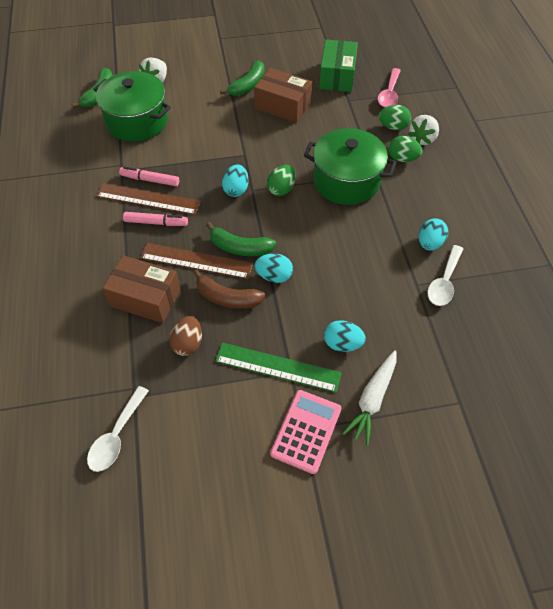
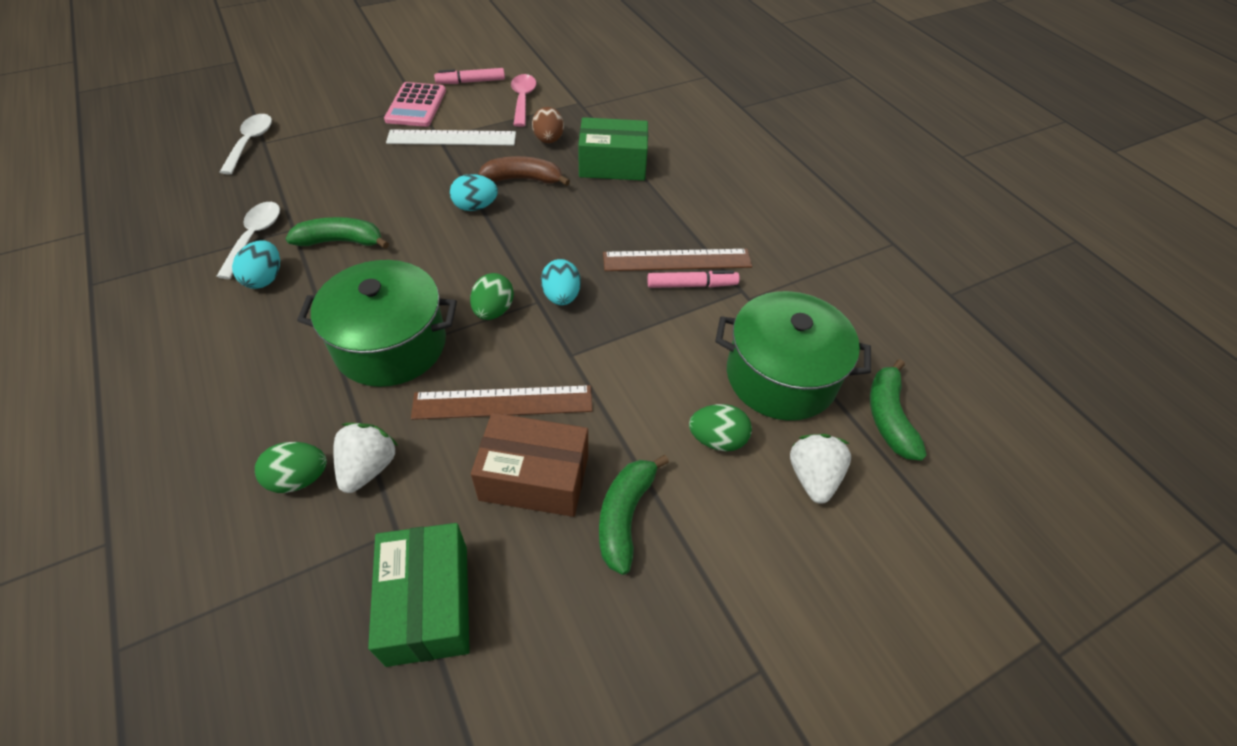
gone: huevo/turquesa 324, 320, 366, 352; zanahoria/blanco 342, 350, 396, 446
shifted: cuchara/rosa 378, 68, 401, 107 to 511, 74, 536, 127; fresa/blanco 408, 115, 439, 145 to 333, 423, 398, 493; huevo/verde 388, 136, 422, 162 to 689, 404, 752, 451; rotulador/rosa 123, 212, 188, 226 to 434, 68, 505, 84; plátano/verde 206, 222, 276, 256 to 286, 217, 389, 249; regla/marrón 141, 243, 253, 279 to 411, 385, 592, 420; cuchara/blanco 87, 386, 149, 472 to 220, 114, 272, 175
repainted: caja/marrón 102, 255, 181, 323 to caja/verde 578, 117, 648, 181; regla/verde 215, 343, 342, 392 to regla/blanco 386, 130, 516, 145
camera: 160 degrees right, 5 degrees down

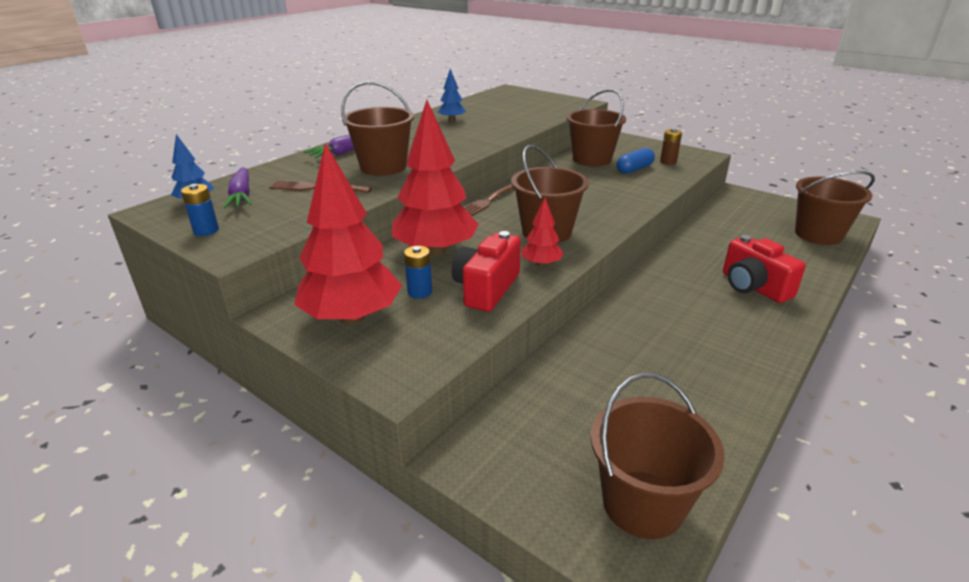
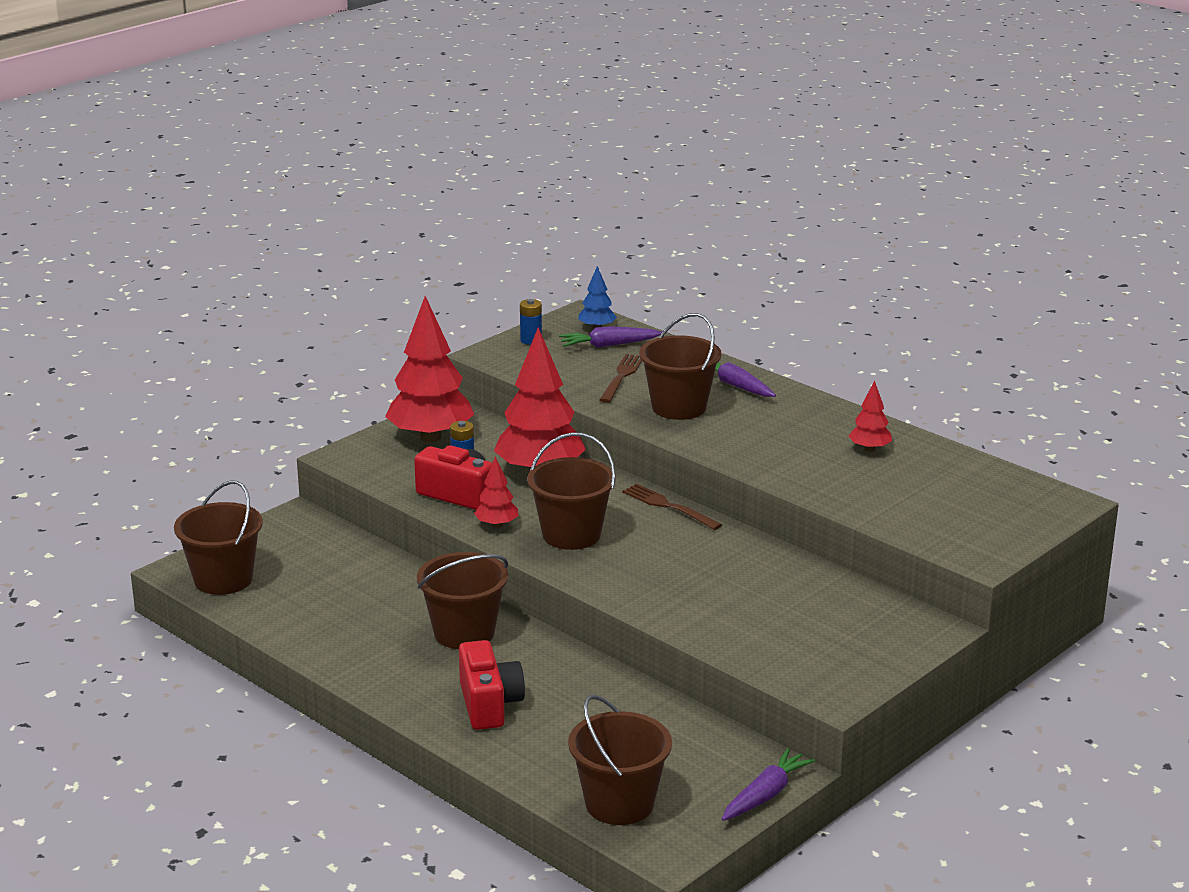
gone: pila/marrón 660, 129, 682, 165; cápsula/azul 616, 148, 655, 174
new: zanahoria/morado 722, 748, 815, 821
shifted: balde/marrón 566, 89, 626, 166 to 417, 552, 508, 649
repainted: árbol/azul 437, 69, 466, 122 to árbol/rojo 849, 380, 892, 452
rotated: cámara/rojo 723, 235, 806, 303 = 459, 640, 525, 730 105 degrees clockwise
camera: 95 degrees right, 5 degrees down

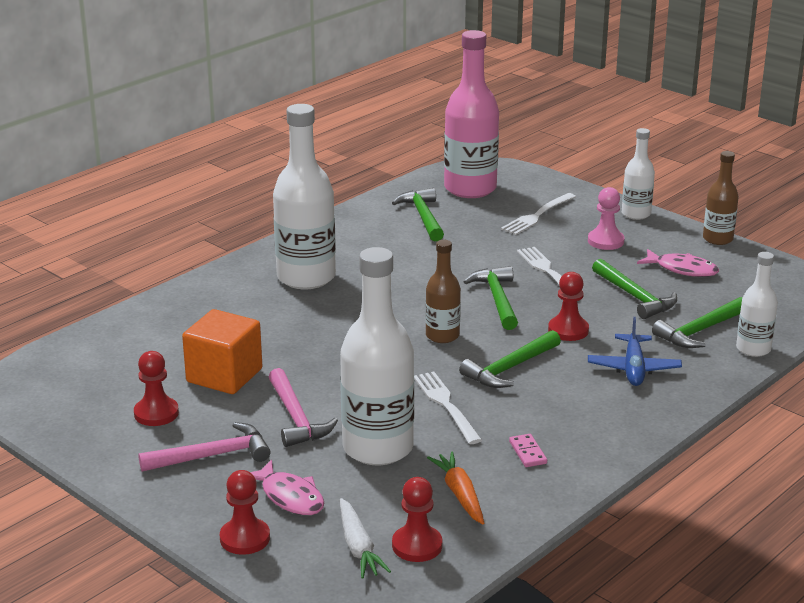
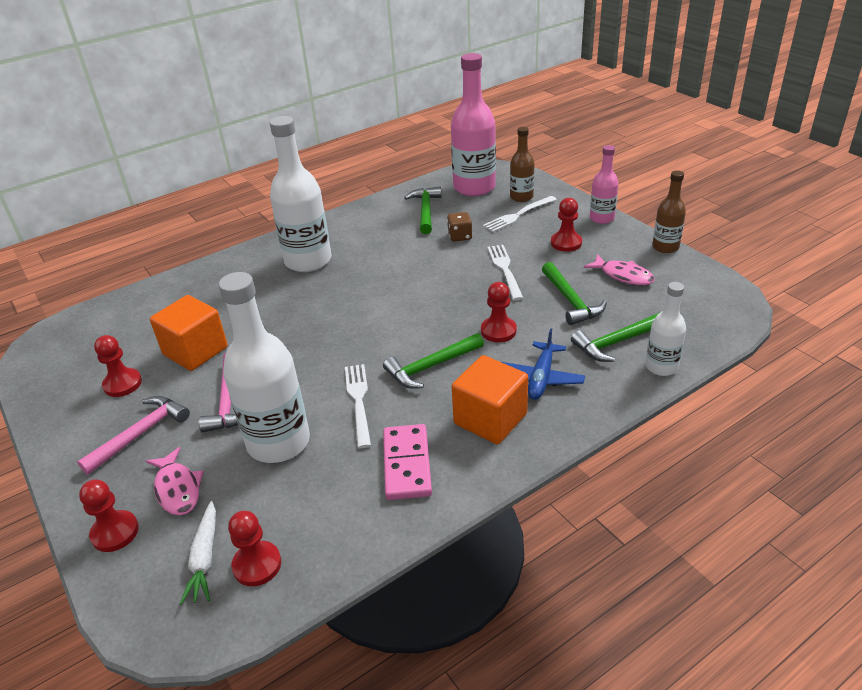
gone: martillo/verde 464, 266, 518, 330; zanahoria/naranja 427, 451, 484, 524
new: dado/marrón 447, 212, 472, 242; cubo/naranja 452, 355, 528, 444
shifted: botella/marrón 425, 240, 461, 343 to 510, 127, 535, 202
repainted: botella/blanco 622, 128, 655, 220 to botella/rosa 590, 145, 619, 224; peón/rosa 588, 187, 624, 250 to peón/rojo 551, 198, 582, 252
rotated: martillo/rosa 138, 422, 270, 472 = 77, 396, 190, 475 45 degrees counterclockwise
scaled: ficha de dominó/rosa 509, 434, 547, 467 = 383, 424, 432, 500 x2.00
camera: 15 degrees right, 10 degrees up

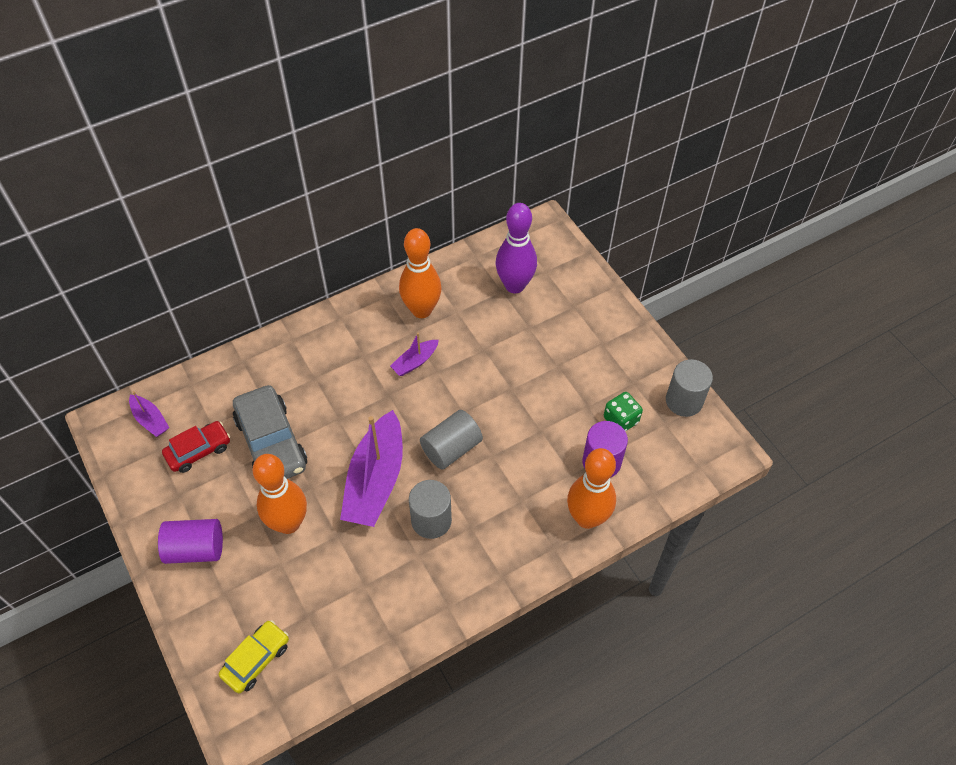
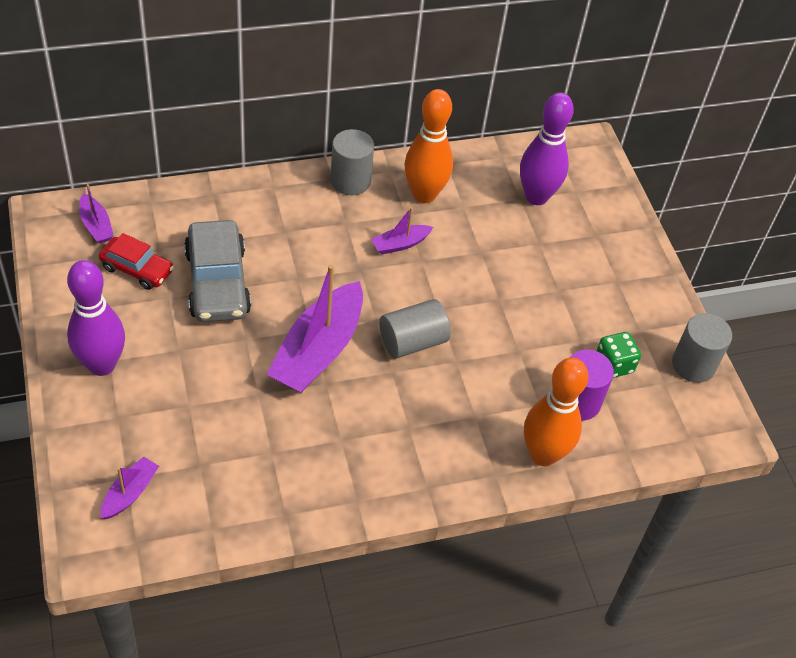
gone: bolo/naranja 253, 454, 307, 534
shifted: cilindro/gris 409, 480, 452, 539 to 331, 129, 374, 195
swapped: cilindro/morado 158, 519, 223, 564 to bolo/morado 67, 260, 125, 376; coche/amarillo 219, 620, 289, 693 to barco/morado 101, 456, 159, 519
rotated: coche/rojo 162, 421, 230, 473 = 99, 233, 174, 290 45 degrees clockwise
camera: 10 degrees right, 5 degrees down

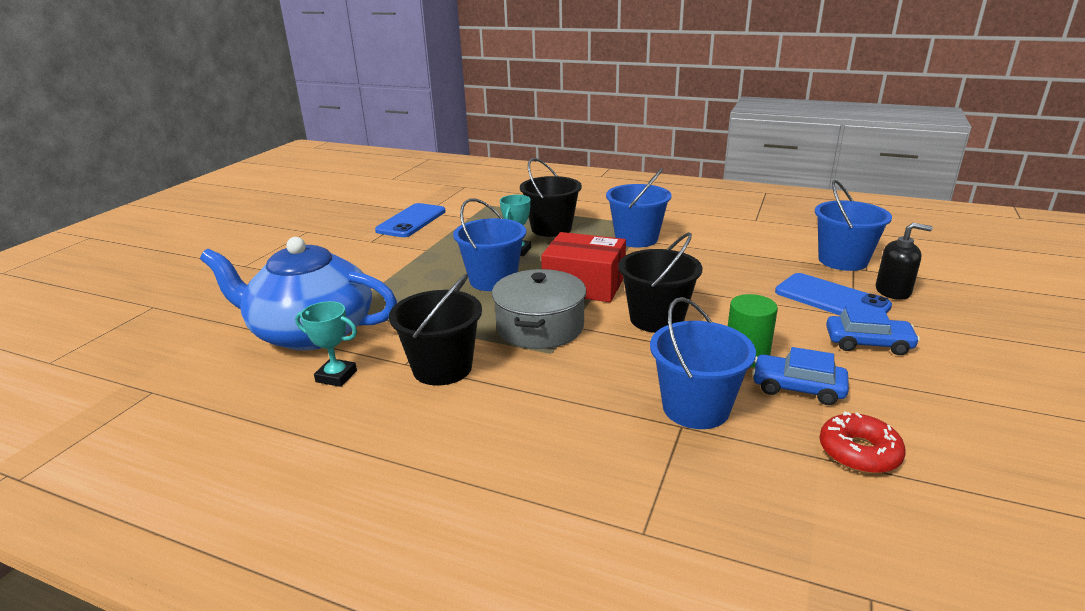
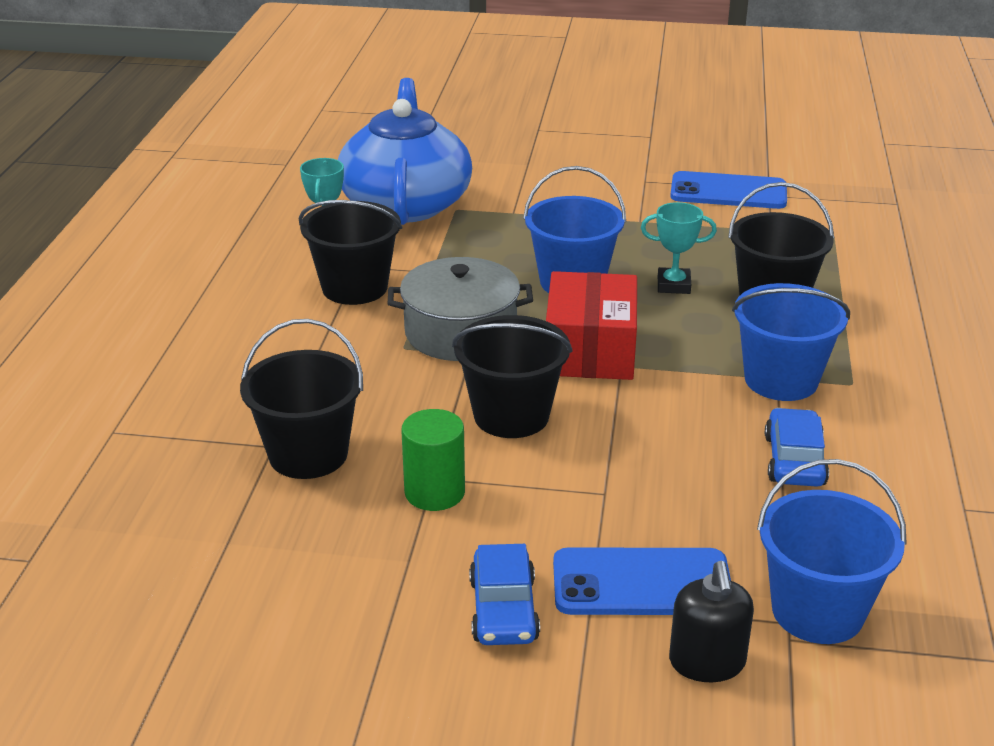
gone: rosquilla/rojo 819, 412, 906, 474
shifted: coche/azul 752, 347, 849, 405 to 765, 408, 829, 487
repainted: balde/azul 650, 297, 756, 429 to balde/negro 240, 319, 363, 479
rotated: móvil/azul 775, 273, 892, 315 = 553, 548, 731, 615 60 degrees clockwise
camera: 75 degrees right, 5 degrees up

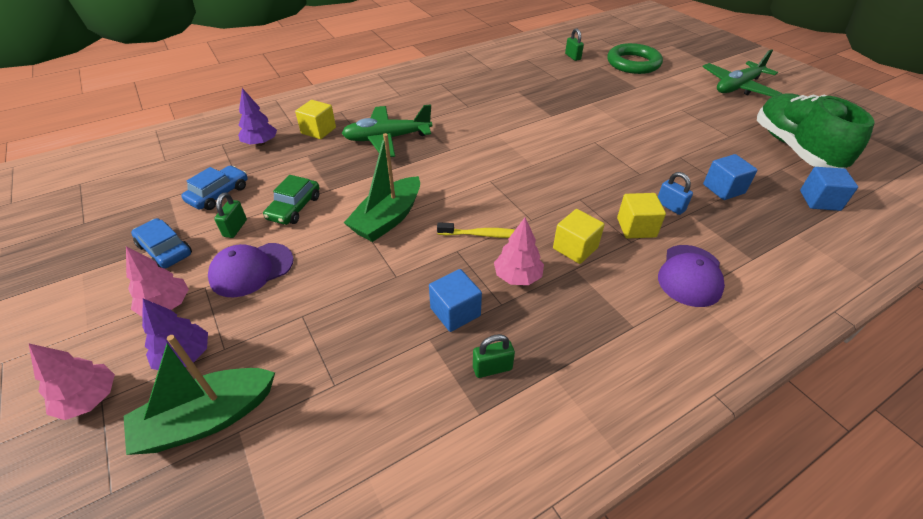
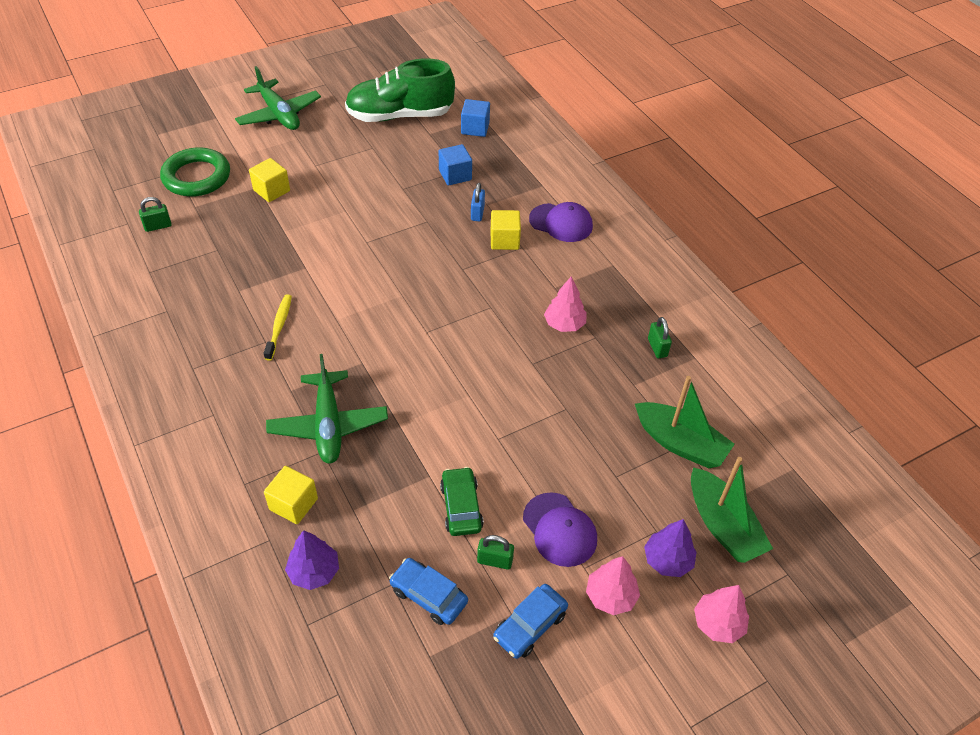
gone: cubo/azul 429, 269, 482, 332
shifted: barco/verde 344, 133, 420, 242 to 635, 376, 735, 468; cubo/amarillo 553, 209, 605, 264 to 249, 158, 290, 202; cepillo de dientes/amarillo 437, 222, 515, 238 to 264, 294, 292, 361
rotated: candado/azul 658, 172, 693, 215 = 471, 183, 485, 221 45 degrees counterclockwise; coche/verde 263, 175, 319, 225 = 440, 467, 484, 536 120 degrees counterclockwise
camera: 90 degrees left, 5 degrees up

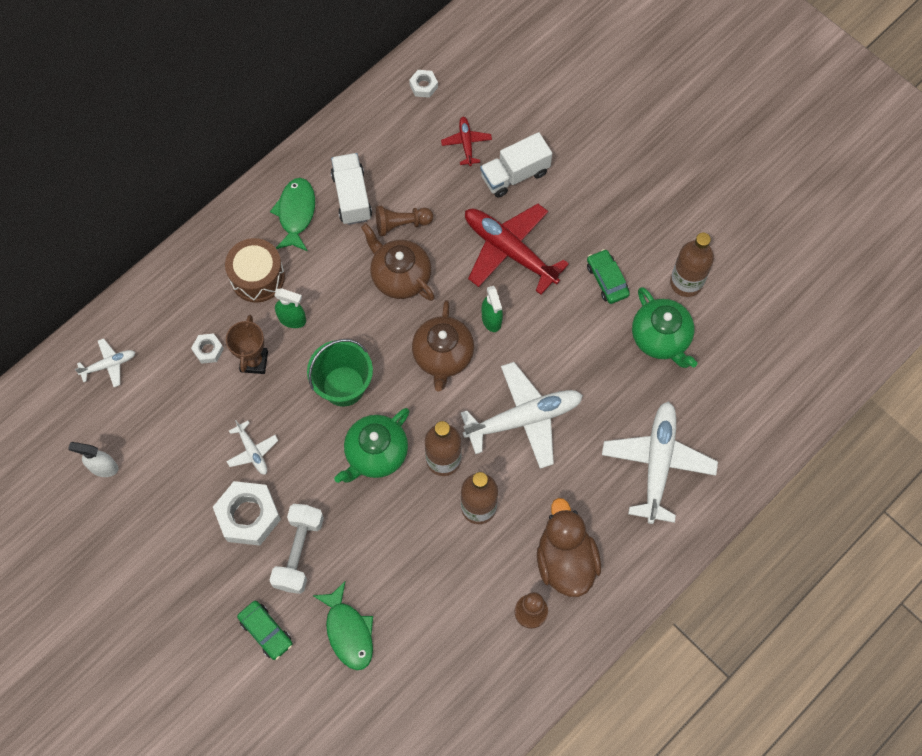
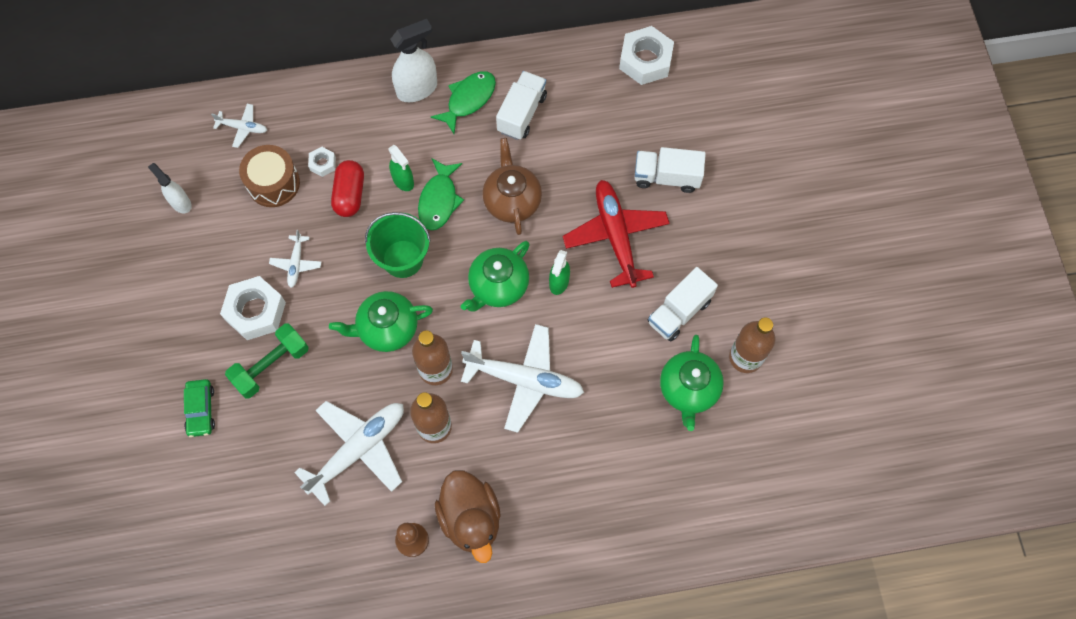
gone: avión/rojo 441, 117, 492, 166; peón/marrón 376, 205, 433, 236
new: pulverizador/blanco 390, 19, 437, 102
shifted: tambor/marrón 225, 238, 285, 303 to 239, 145, 300, 207; avión/blanco 602, 402, 718, 524 to 294, 401, 404, 506; pez/verde 312, 581, 373, 670 to 418, 159, 464, 230
swapped: coche/verde 587, 249, 630, 304 to camión/blanco 648, 267, 718, 342; trofeo/marrón 226, 315, 268, 374 to cápsula/rojo 331, 160, 364, 217
repainted: tetera/marrón 412, 300, 474, 392 to tetera/verde 461, 241, 530, 311; mancuerna/blanco 270, 504, 324, 594 to mancuerna/verde 225, 324, 309, 399
rotated: pato/marrón 537, 498, 601, 597 = 435, 470, 501, 563 135 degrees clockwise
scaled: tuerca/blanco 409, 70, 438, 98 = 619, 26, 674, 85 x2.03
camera: 35 degrees right, 0 degrees up

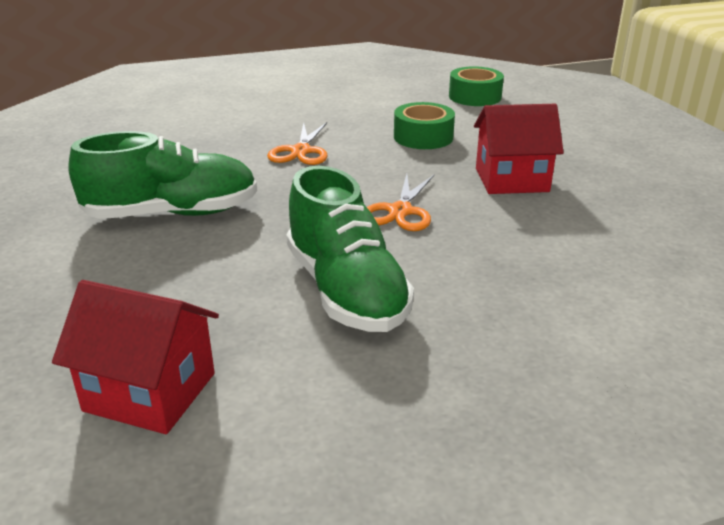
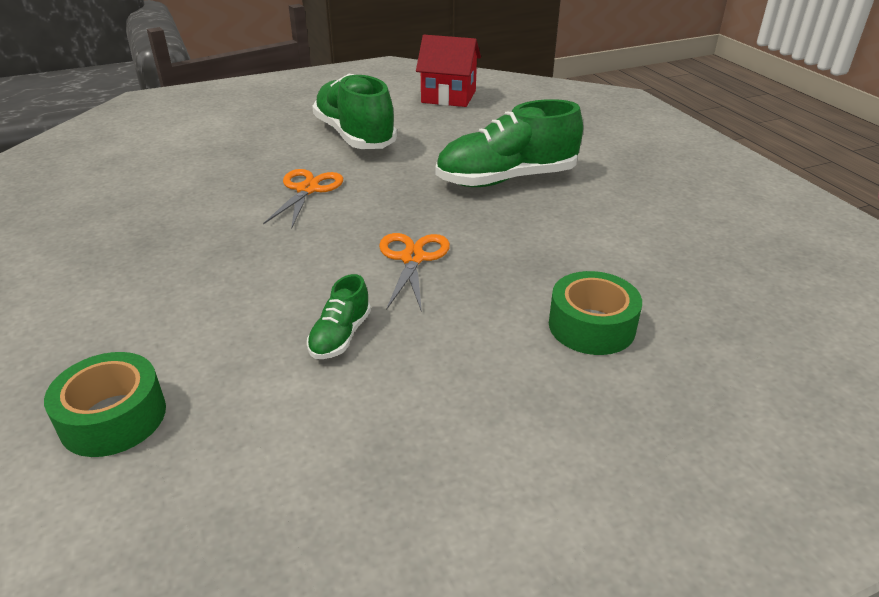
gone: casa/rojo 474, 104, 564, 194
new: zapato/verde 307, 274, 371, 359
shifted: cinta adhesiva/verde 394, 102, 455, 149 to 549, 271, 642, 355
camera: 175 degrees right, 5 degrees up

